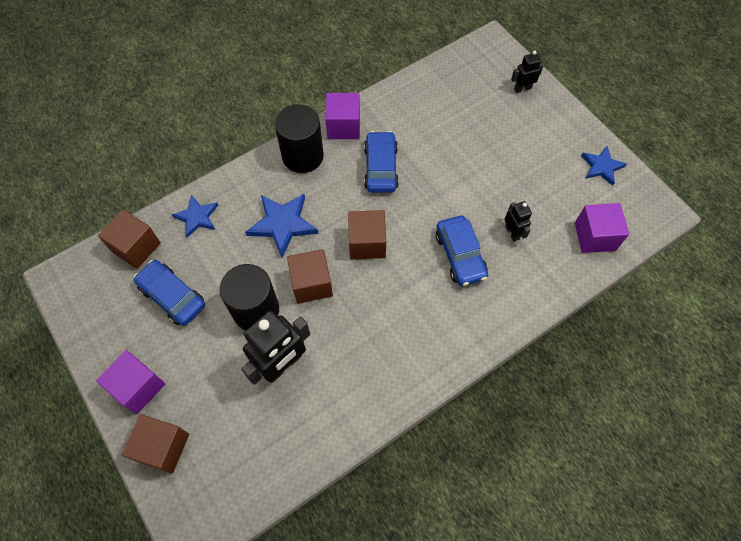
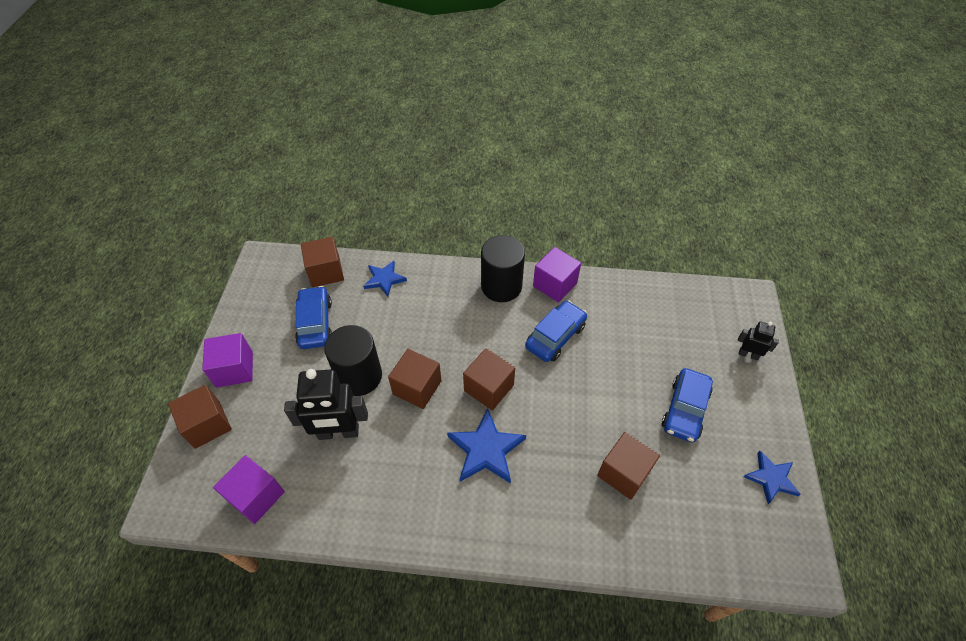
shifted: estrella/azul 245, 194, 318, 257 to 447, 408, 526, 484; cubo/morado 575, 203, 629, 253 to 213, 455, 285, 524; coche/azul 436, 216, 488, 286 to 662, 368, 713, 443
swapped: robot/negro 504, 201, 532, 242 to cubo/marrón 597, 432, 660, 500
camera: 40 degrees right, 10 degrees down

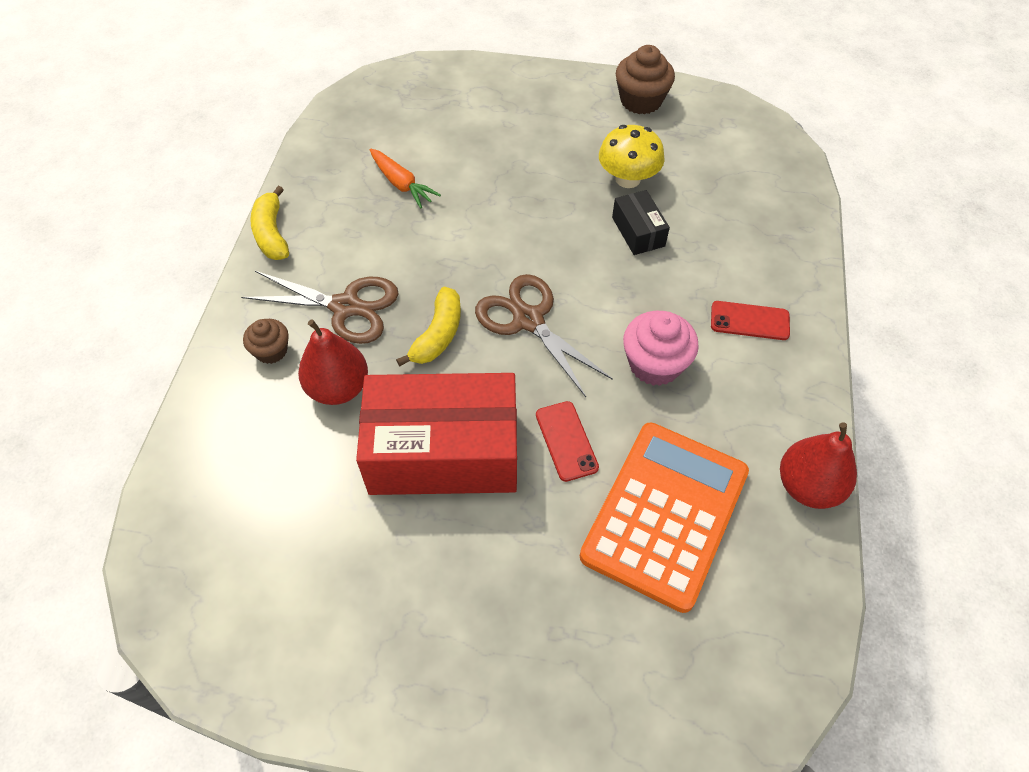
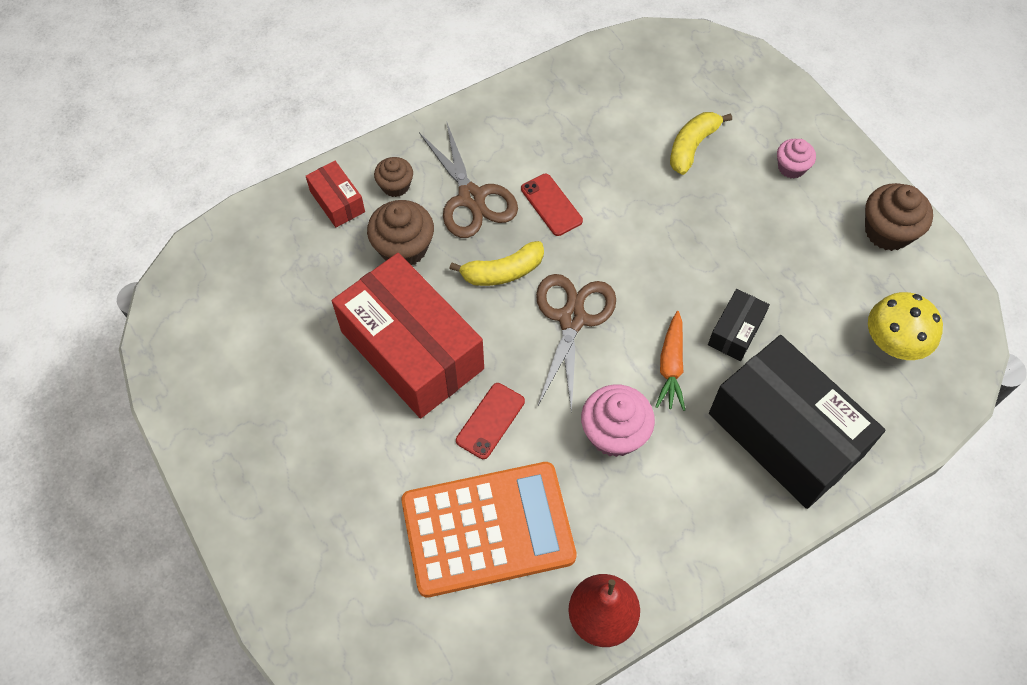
new: magdalena/rosa 777, 139, 816, 179; caja/rojo 306, 161, 365, 227; caja/negro 709, 335, 885, 509
shifted: seta/amarillo 599, 125, 665, 188 to 868, 292, 943, 360; zanahoria/naranja 370, 148, 441, 209 to 655, 311, 685, 411; plátano/amarillo 250, 186, 289, 260 to 670, 112, 732, 175; móvil/rojo 711, 301, 790, 340 to 521, 174, 583, 236
swapped: pera/rojo 298, 320, 368, 405 to magdalena/marrón 367, 200, 434, 265
camera: 50 degrees right, 5 degrees up

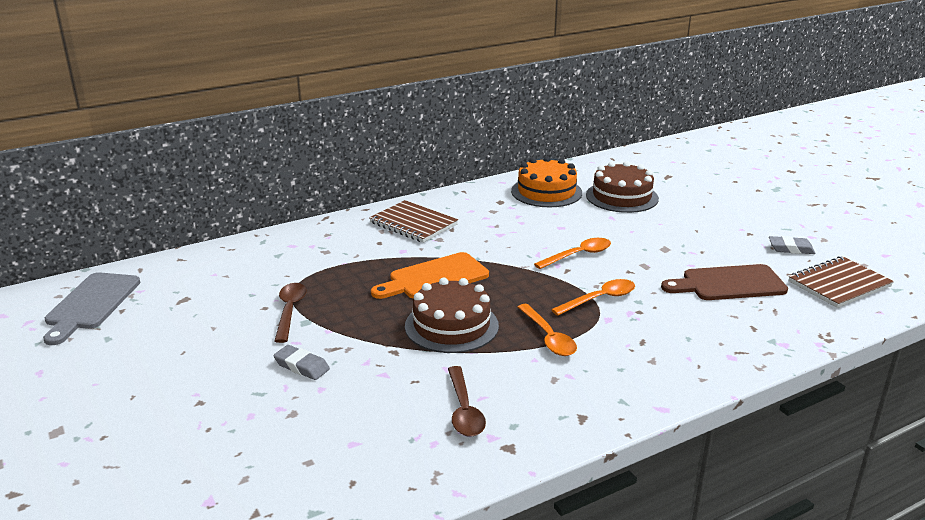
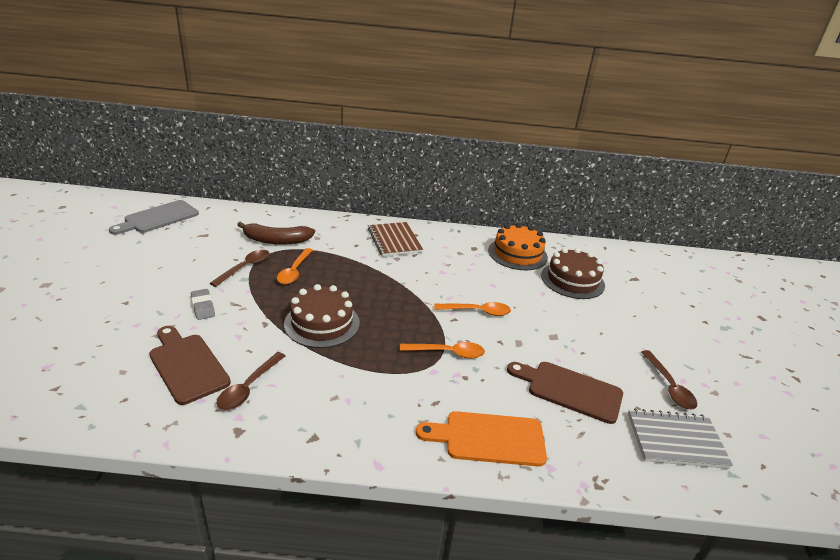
new: plátano/marrón 237, 222, 315, 245; tabla de cortar/marrón 149, 326, 231, 405
shifted: tabla de cortar/naranja 371, 252, 489, 299 to 416, 411, 547, 467; cuchara/naranja 518, 304, 577, 356 to 277, 248, 313, 284
swapped: goma de borrar/gris 769, 236, 815, 254 to cuchara/marrón 642, 350, 697, 409
repainted: cuaderno/marrón 789, 256, 894, 308 to cuaderno/gris 628, 408, 733, 469
camera: 30 degrees right, 5 degrees up

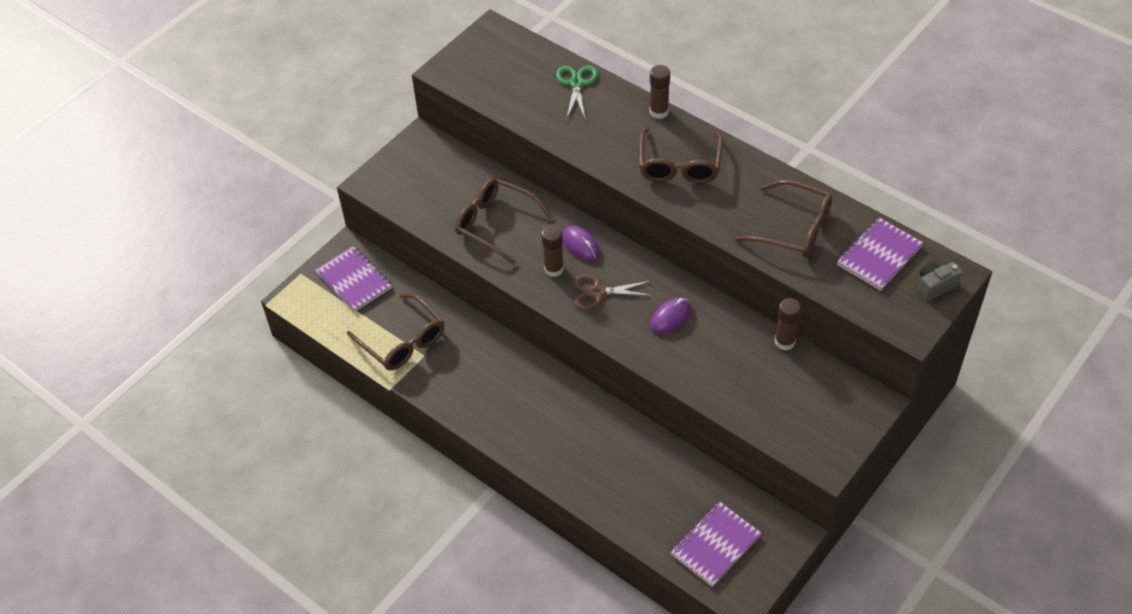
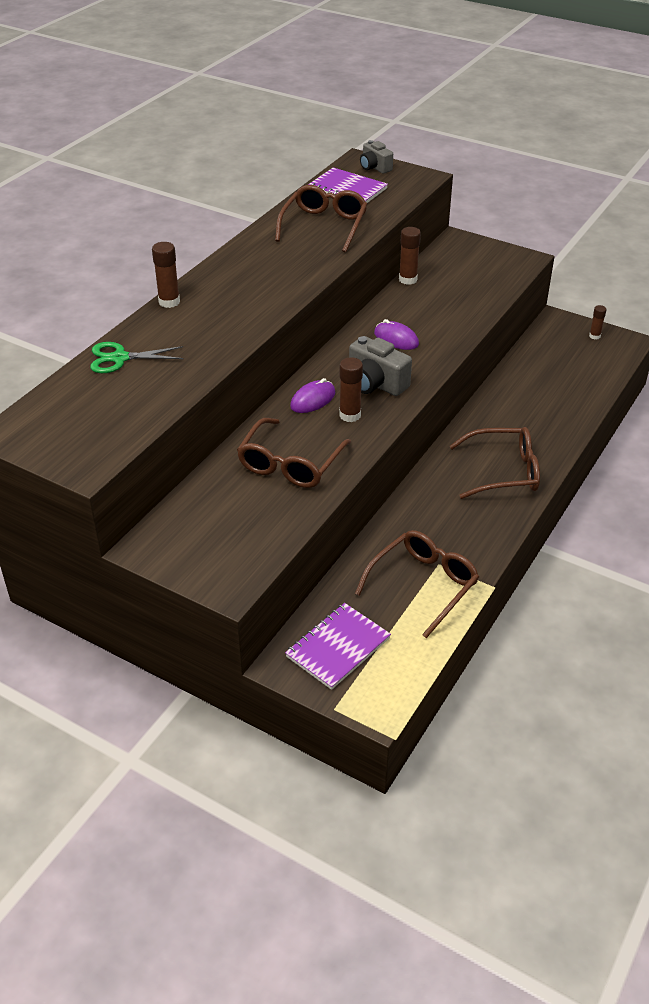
gone: cuaderno/morado 670, 501, 761, 587
new: barra de pegamento/marrón 589, 305, 606, 340
shifted: gafas/marrón 639, 127, 723, 184 to 450, 427, 540, 499
swapped: tijeras/marrón 573, 274, 654, 311 to cámara/gris 349, 336, 412, 396
camera: 100 degrees left, 10 degrees down

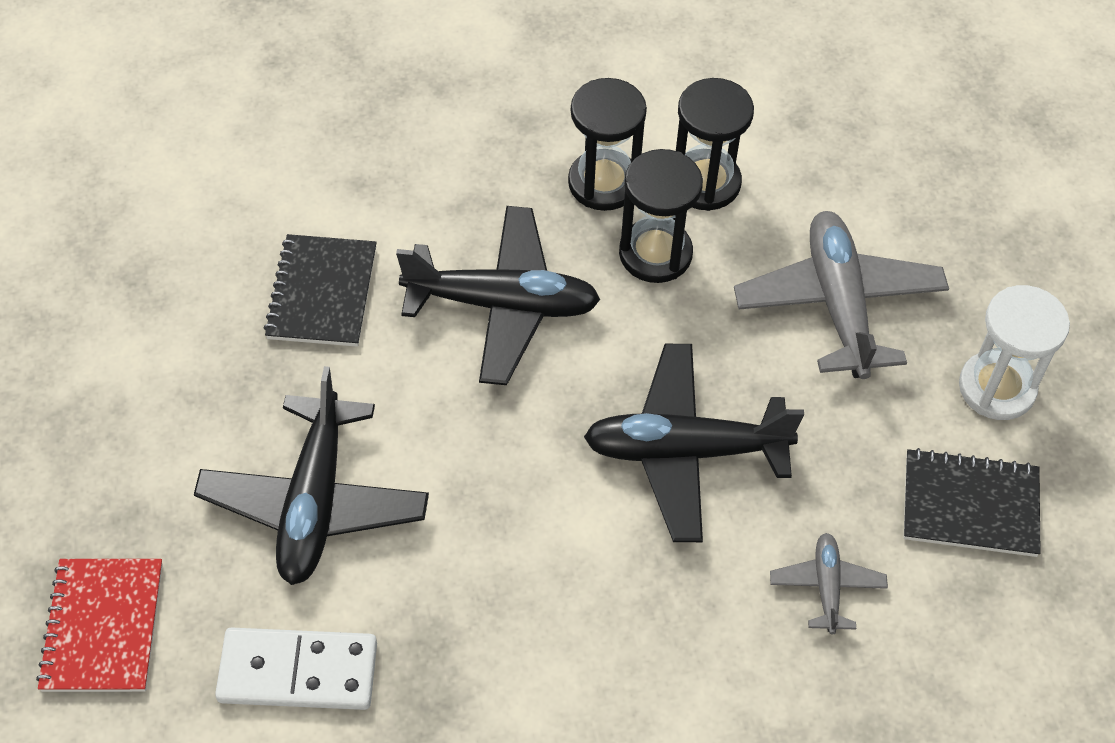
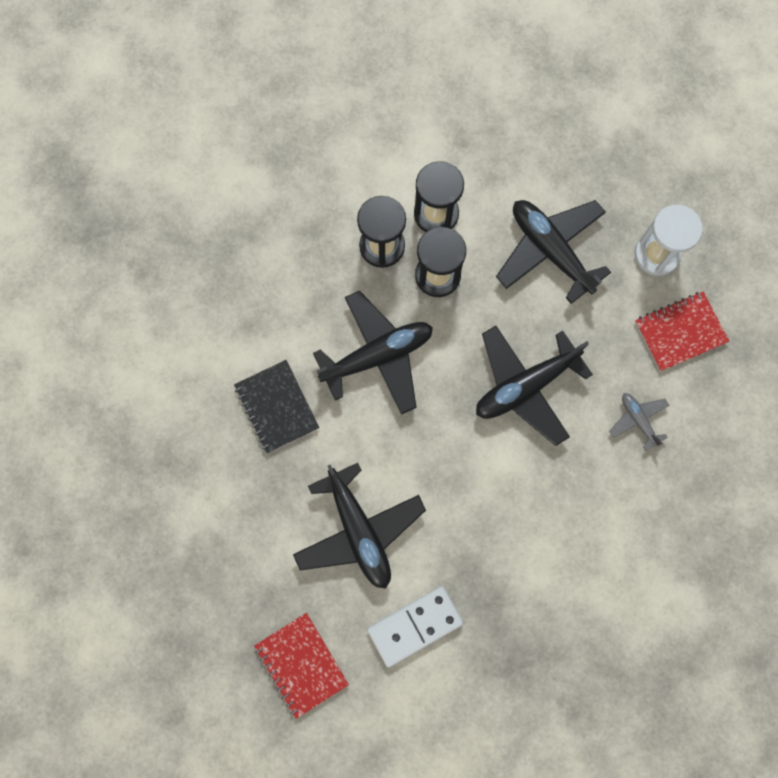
repainted: avión/gris 734, 211, 949, 379 to avión/negro 496, 200, 611, 304; cuaderno/negro 904, 448, 1041, 557 to cuaderno/rojo 635, 292, 729, 371
camera: 30 degrees left, 20 degrees up

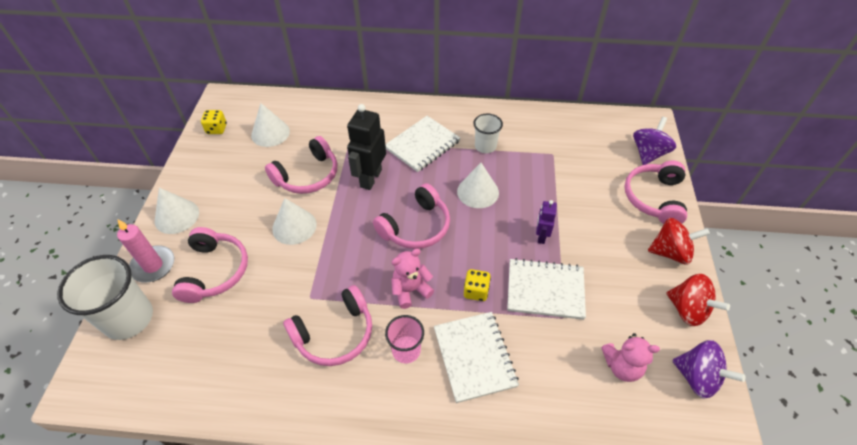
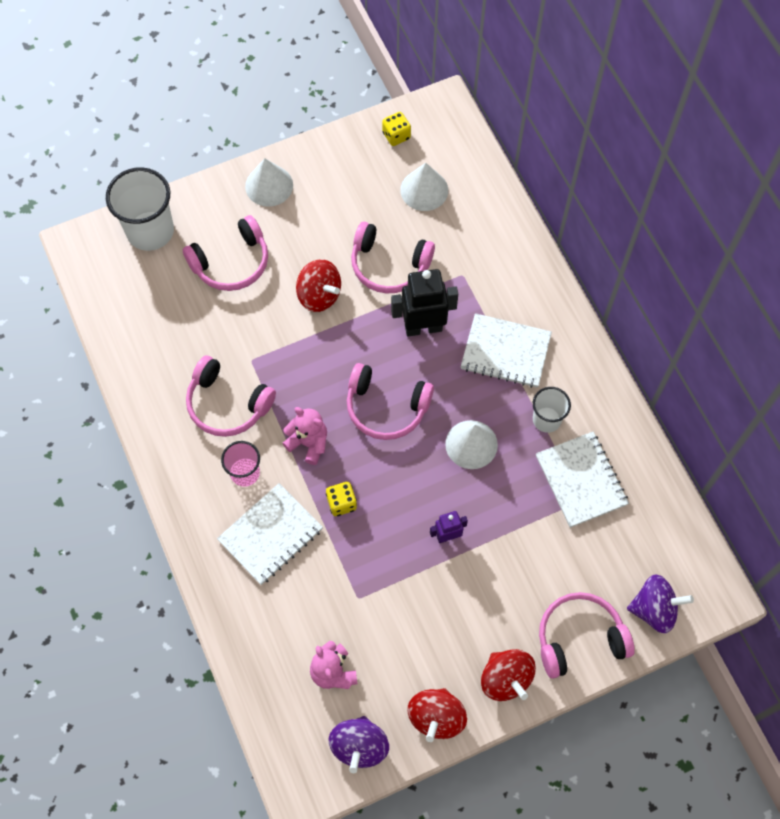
gone: vela/rosa 117, 219, 174, 282
shifted: cuaderno/blanco 507, 258, 586, 320 to 536, 432, 629, 528
swapped: cono/blanco 272, 198, 317, 245 to peonza/rojo 296, 259, 341, 312
camera: 60 degrees right, 15 degrees up

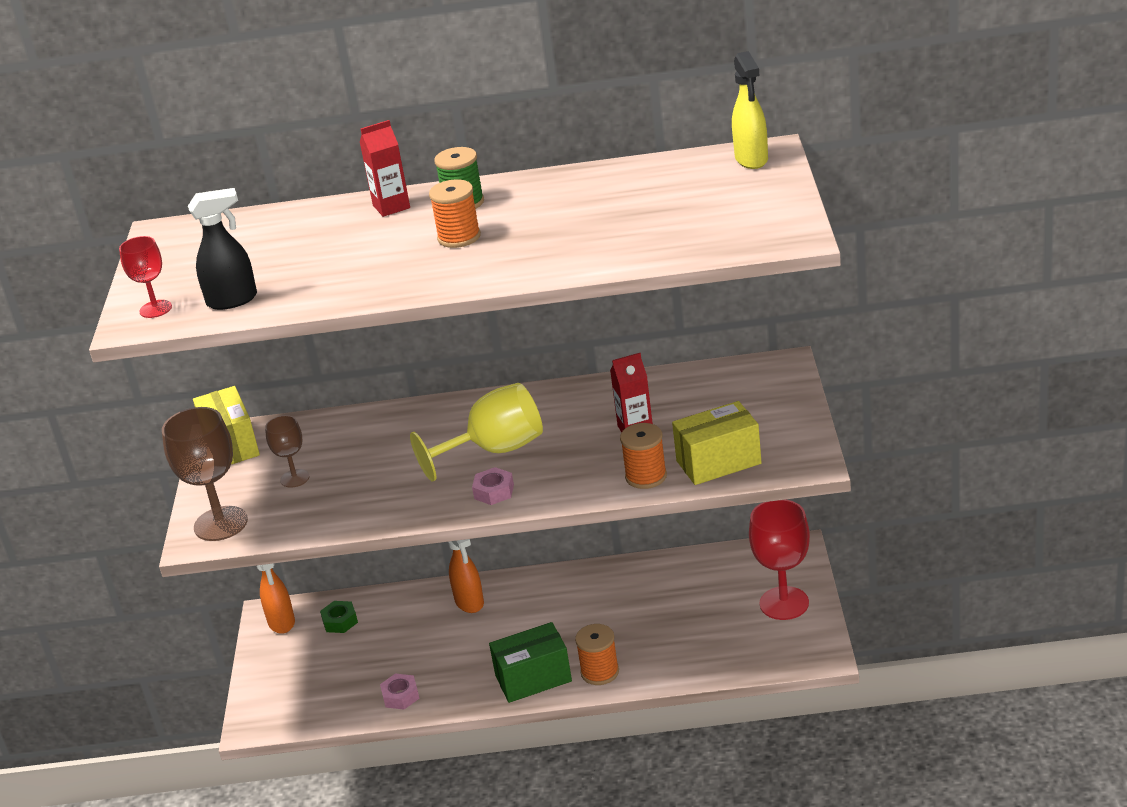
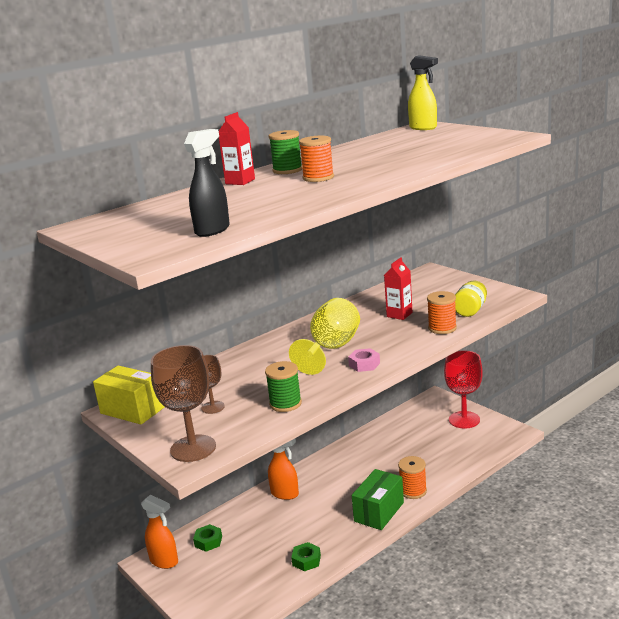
gone: copa/rojo 119, 236, 172, 318
new: carrete/verde 265, 361, 302, 412
swapped: caja/amarillo 672, 401, 762, 485 to tarro/amarillo 455, 281, 487, 317
repainted: tuerca/rosa 380, 674, 420, 710 to tuerca/verde 291, 542, 321, 572
camera: 40 degrees left, 10 degrees down

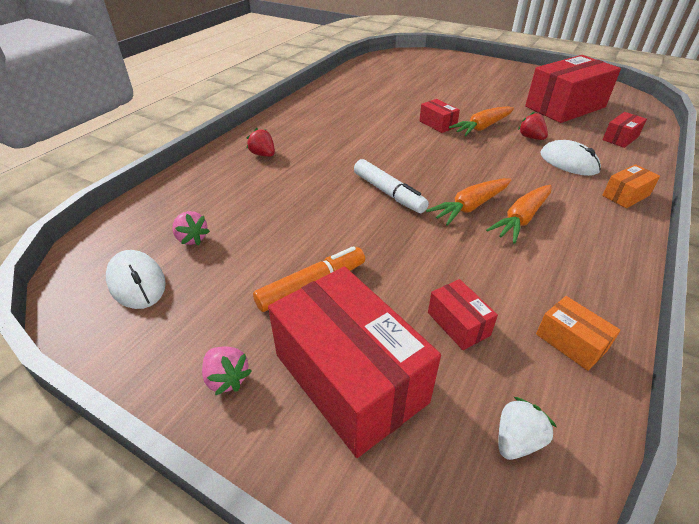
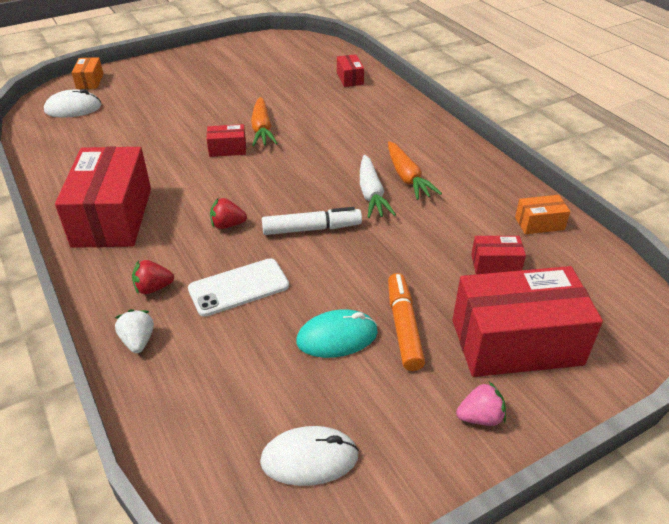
gone: fresa/rosa 172, 211, 210, 245
new: móvil/blanco 188, 258, 289, 317; ratón/turquesa 296, 309, 378, 358
shifted: caja/rojo 525, 55, 621, 123 to 55, 146, 151, 248; fresa/rojo 518, 112, 548, 140 to 210, 198, 247, 229; ratón/blanco 540, 140, 601, 176 to 44, 89, 102, 118; caja/naranja 602, 164, 660, 208 to 71, 57, 103, 89; fresa/blanco 498, 397, 557, 460 to 115, 309, 154, 353
repainted: zanahoria/naranja 426, 178, 511, 226 to zanahoria/blanco 360, 155, 396, 218
camera: 60 degrees left, 0 degrees up

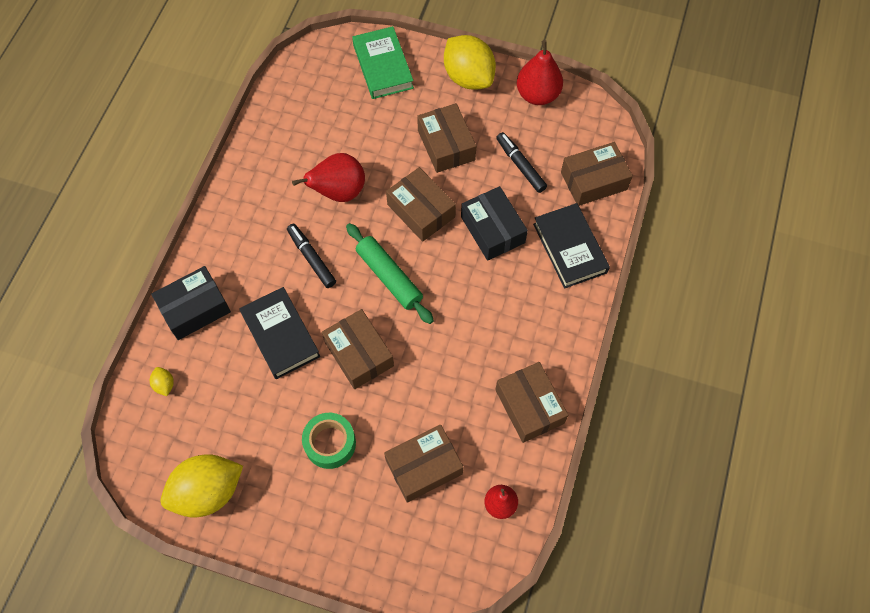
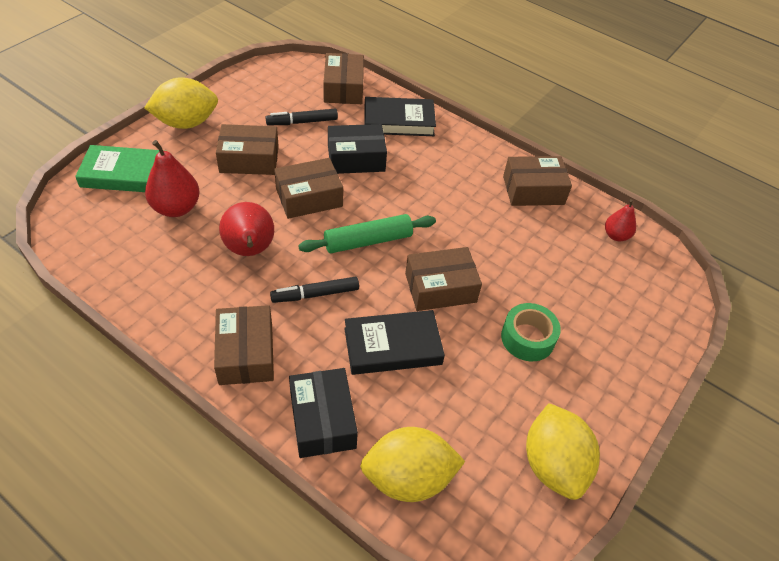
shifted: pera/rojo 517, 40, 563, 105 to 145, 140, 200, 217; caja/marrón 384, 425, 464, 503 to 214, 305, 274, 385
scaled: limón/amarillo 150, 367, 174, 396 = 360, 427, 465, 502 x2.46
camera: 75 degrees left, 15 degrees down

